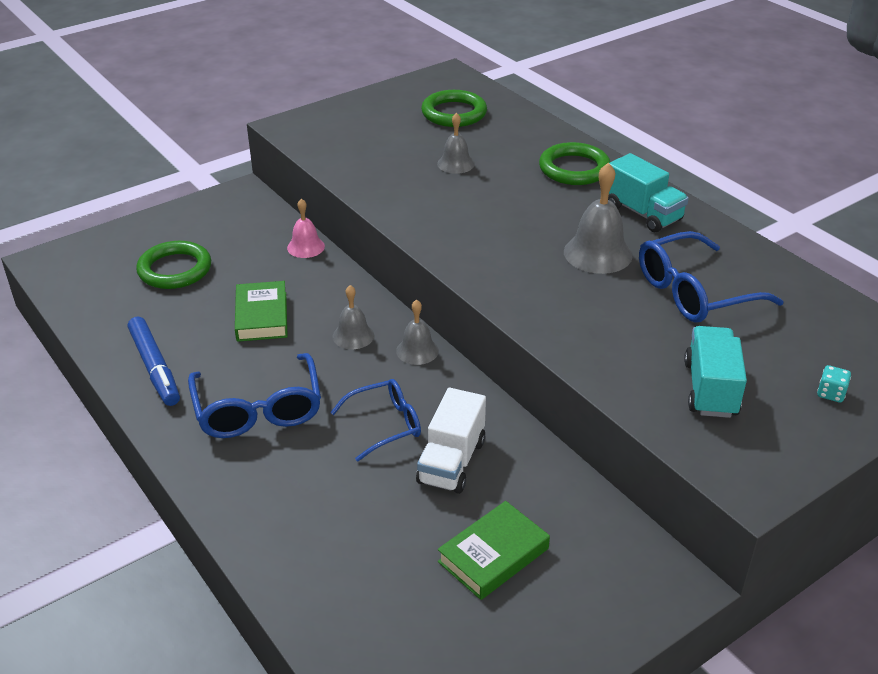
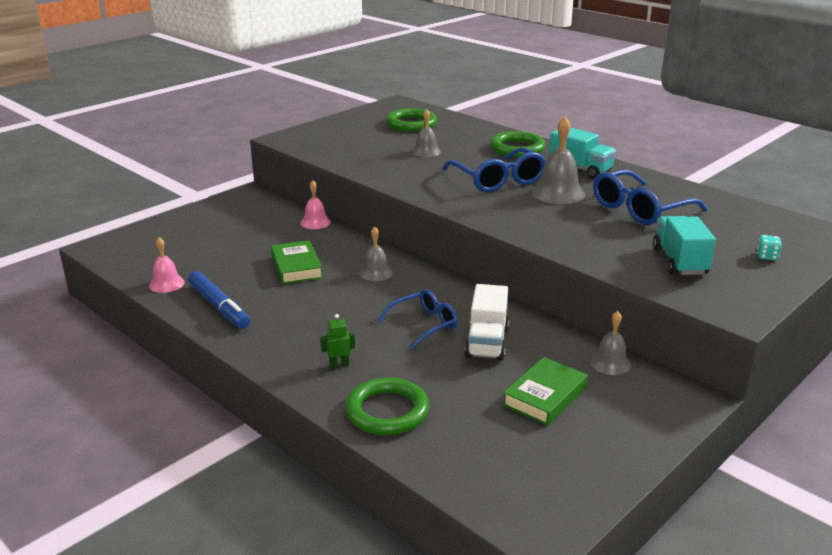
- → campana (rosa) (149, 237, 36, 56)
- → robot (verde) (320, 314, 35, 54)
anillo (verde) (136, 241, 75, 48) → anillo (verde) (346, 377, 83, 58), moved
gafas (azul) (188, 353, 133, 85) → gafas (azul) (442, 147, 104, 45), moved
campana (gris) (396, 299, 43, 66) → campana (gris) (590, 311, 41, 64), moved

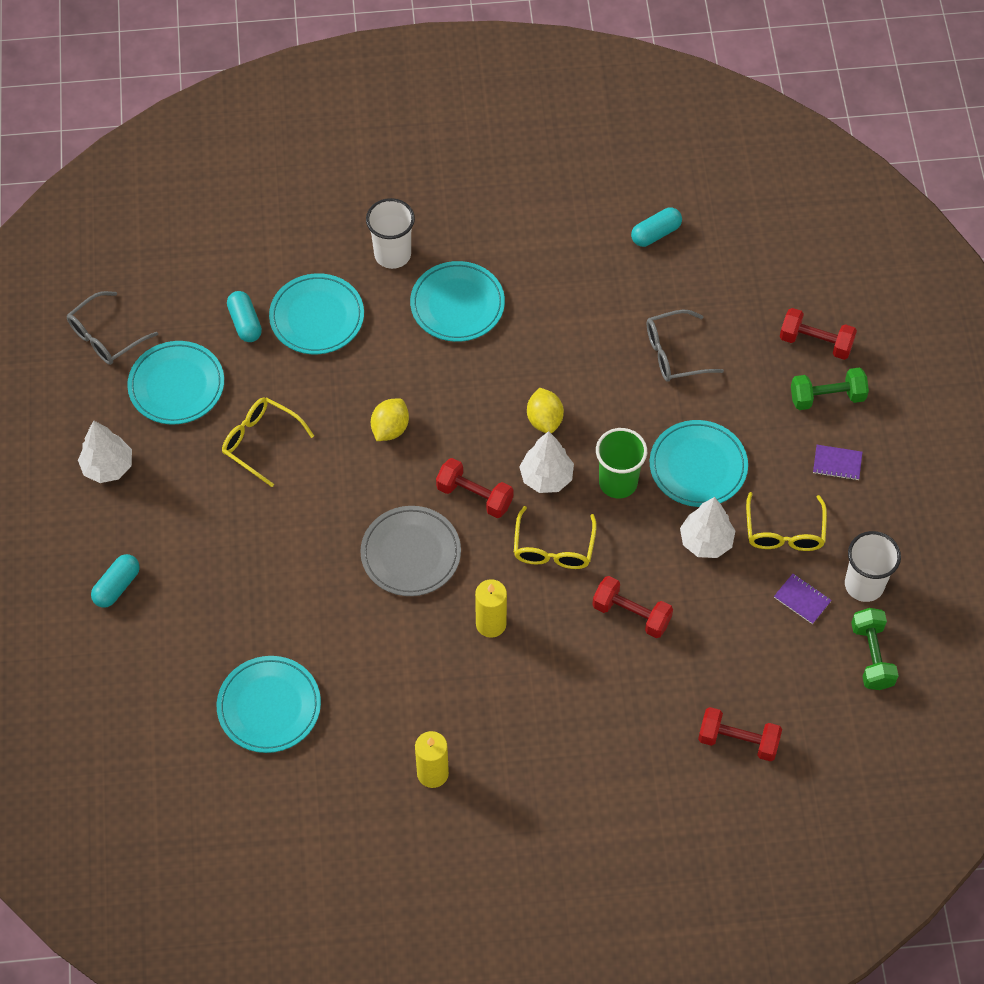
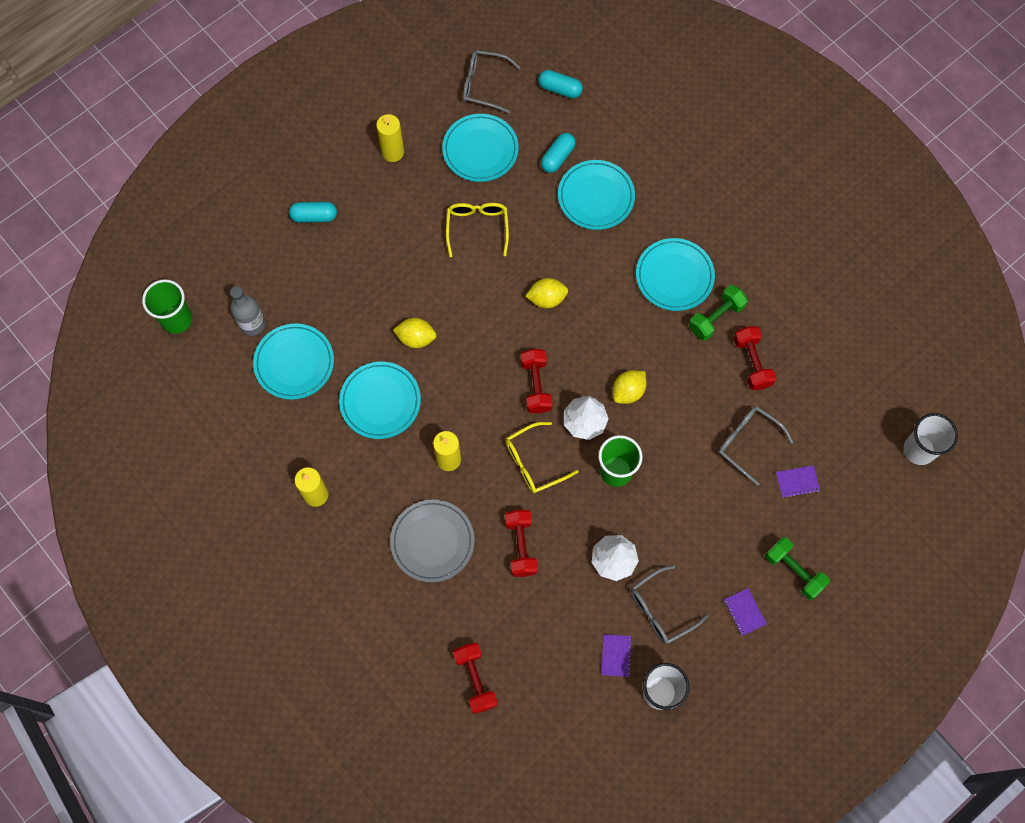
- → vaso (verde) (142, 279, 50, 55)
- → botella (gris) (230, 286, 35, 50)
- → limón (amarillo) (393, 318, 43, 30)
- → cuaderno (morado) (776, 465, 44, 33)
plato (gris) (360, 506, 101, 90) → plato (gris) (390, 499, 85, 84), moved
vaso (blanco) (366, 198, 49, 71) → vaso (blanco) (904, 413, 54, 52), moved
cápsula (turquesa) (631, 208, 51, 39) → cápsula (turquesa) (538, 70, 45, 28), moved
plato (turquesa) (650, 420, 98, 87) → plato (turquesa) (339, 362, 82, 77), moved
mancuerna (rojo) (780, 308, 77, 52) → mancuerna (rojo) (734, 326, 42, 64), moved
mancuerna (verde) (851, 608, 48, 82) → mancuerna (verde) (689, 285, 59, 56), moved
árbol (blanco) (78, 420, 54, 63) → vela (amarillo) (376, 114, 28, 48)
gafas (amarillo) (746, 492, 81, 59) → gafas (gris) (631, 565, 77, 79)

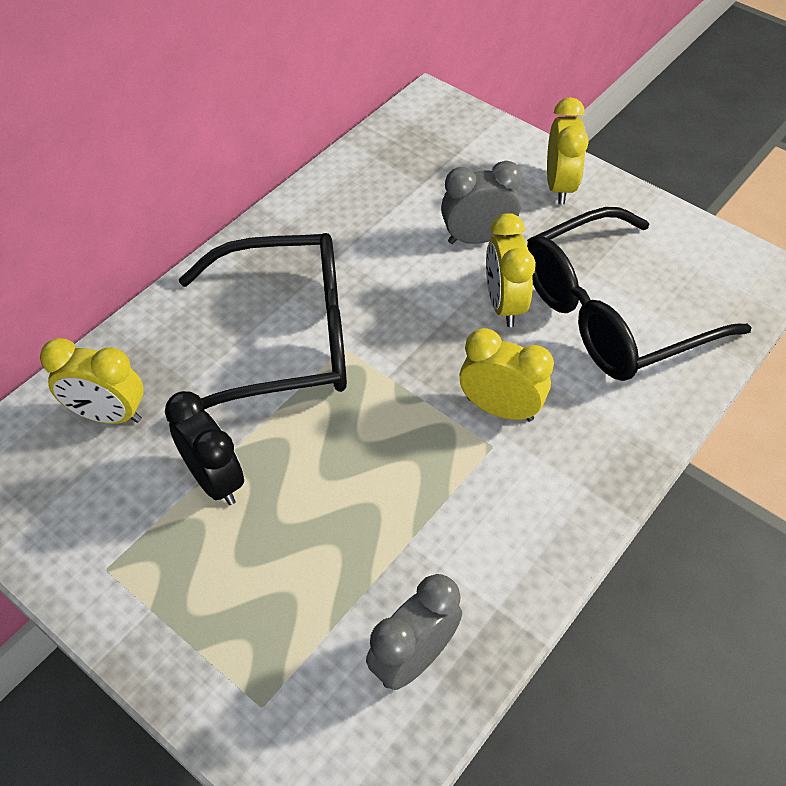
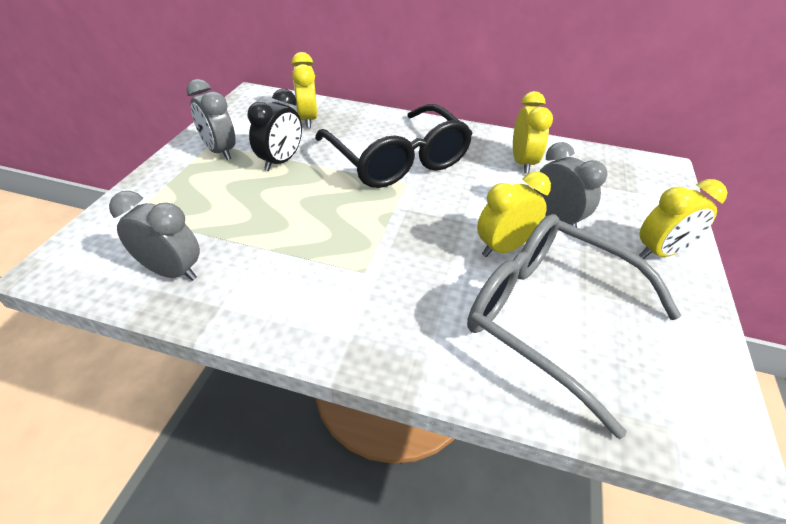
- → despertador (gris) (186, 79, 50, 81)
despertador (amarillo) (460, 328, 94, 94) → despertador (amarillo) (513, 91, 40, 83), moved
gafas (negro) (527, 207, 225, 174) → gafas (gris) (467, 214, 214, 225)

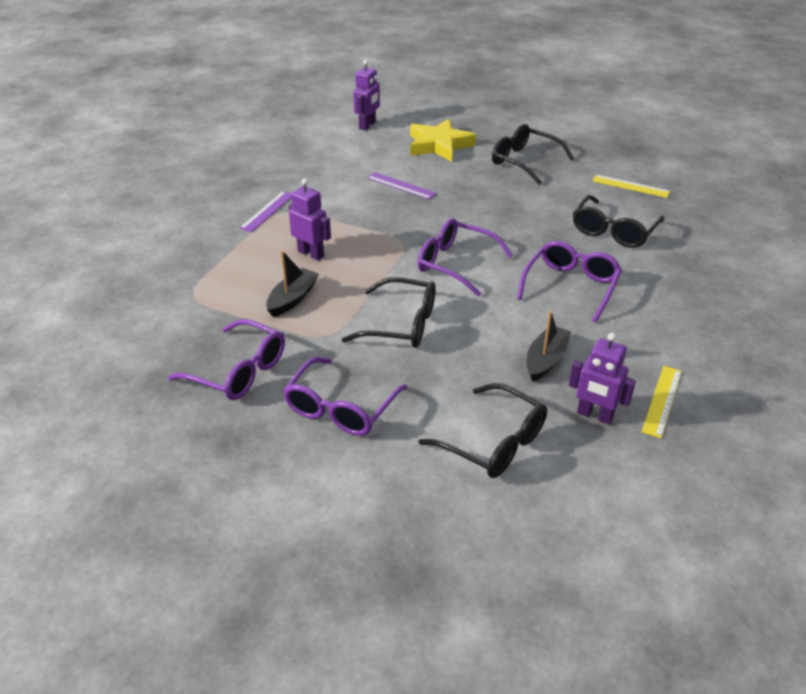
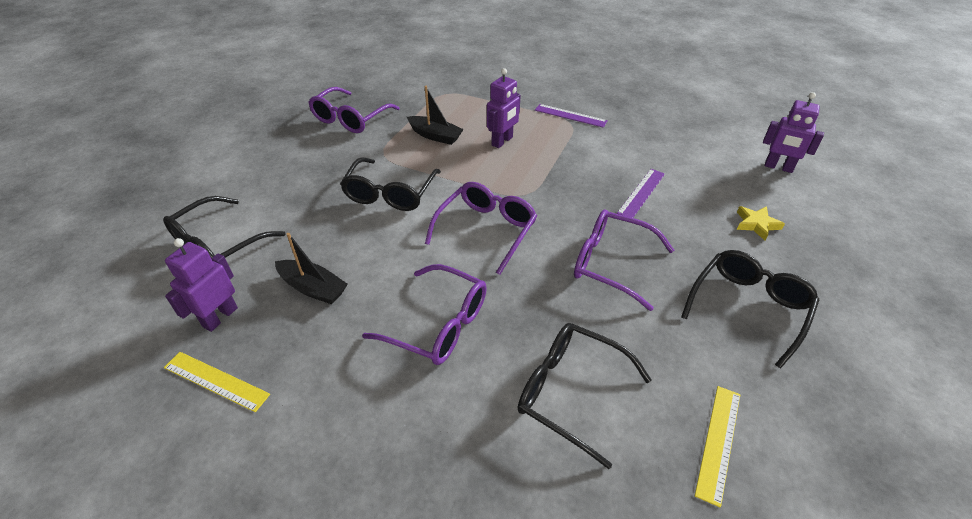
gafas (morado) (283, 357, 125, 79) → gafas (morado) (574, 209, 100, 102), moved
estrella (amarillo) (410, 119, 66, 43) → estrella (amarillo) (737, 206, 48, 34), x0.50

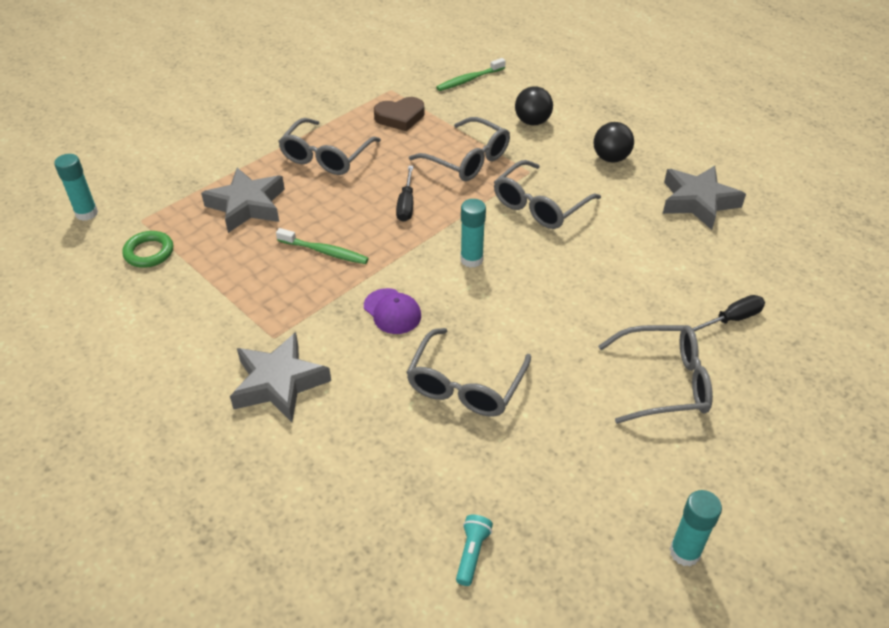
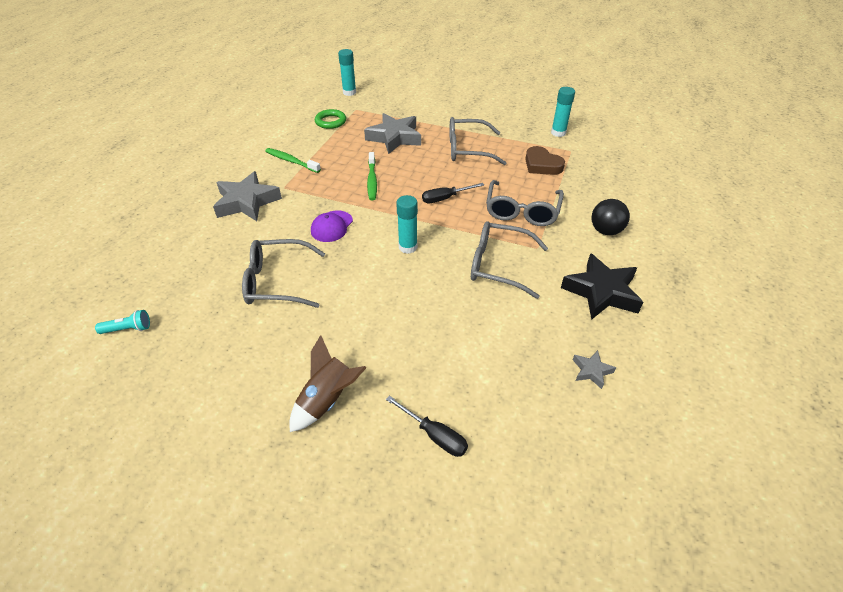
cepillo de dientes (verde) (436, 58, 70, 33) → cepillo de dientes (verde) (265, 148, 56, 25), moved
barra de pegamento (turquesa) (670, 490, 52, 76) → barra de pegamento (turquesa) (551, 87, 24, 50), moved
pelota (negro) (594, 122, 40, 40) → estrella (negro) (561, 253, 82, 67)
gafas (gris) (598, 325, 115, 99) → cohete (marrón) (290, 335, 76, 97)
estrella (gris) (663, 166, 83, 64) → estrella (gris) (573, 350, 43, 39), x0.47

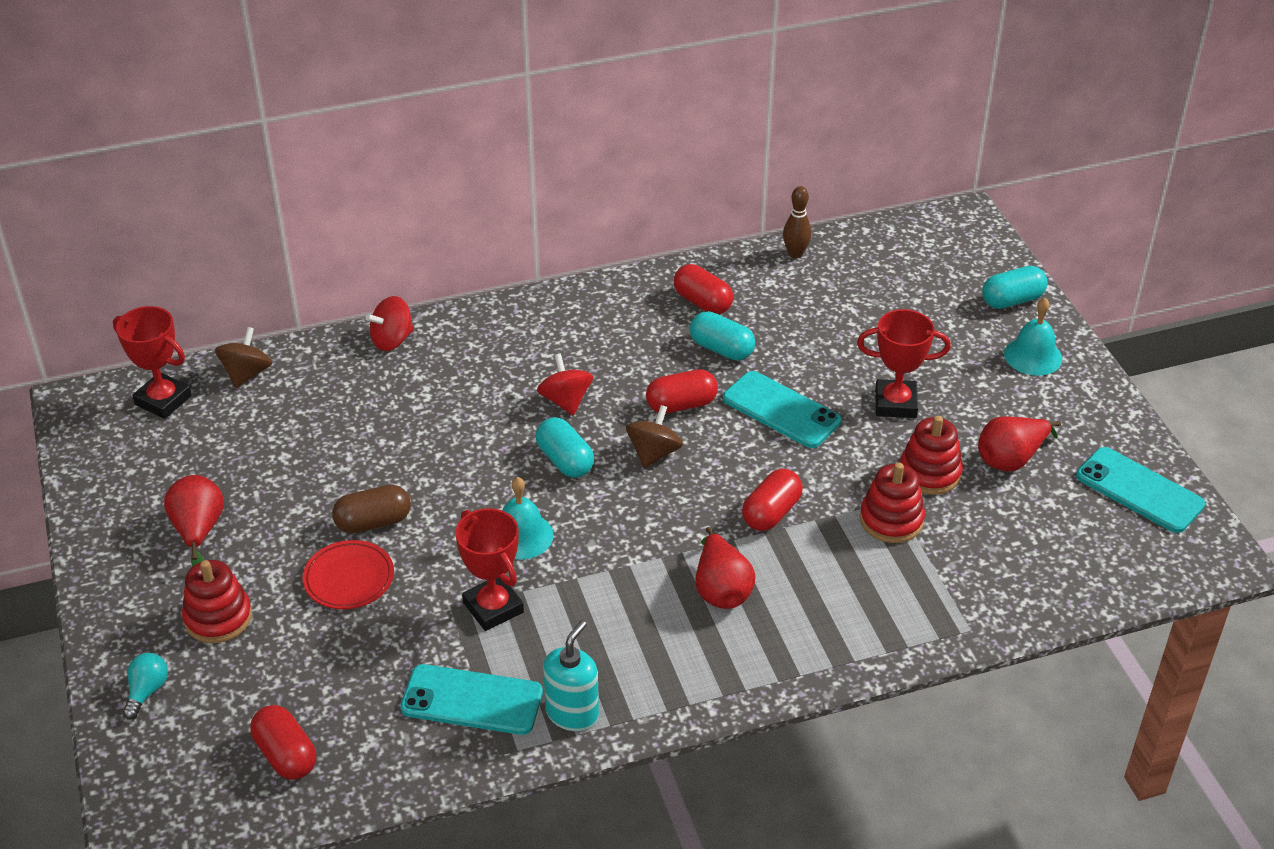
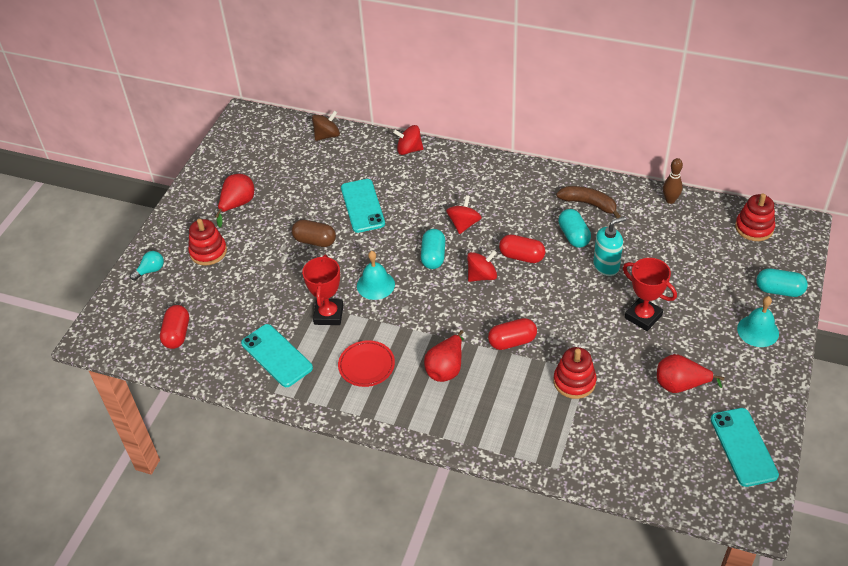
trofeo (rojo) (113, 306, 79, 113) → -
plato (rojo) (302, 540, 92, 69) → plato (rojo) (338, 340, 57, 47), moved
dispensador de jabón (turquesa) (543, 620, 56, 111) → dispensador de jabón (turquesa) (593, 217, 33, 59), moved
móvil (turquesa) (723, 371, 118, 77) → móvil (turquesa) (341, 179, 44, 54), moved
juguete apilable (rojo) (900, 416, 63, 79) → juguete apilable (rojo) (735, 193, 40, 48), moved
cápsula (rojo) (674, 264, 59, 50) → plátano (marrón) (556, 186, 65, 32)
peonza (marrón) (626, 405, 57, 63) → peonza (rojo) (467, 250, 30, 32)

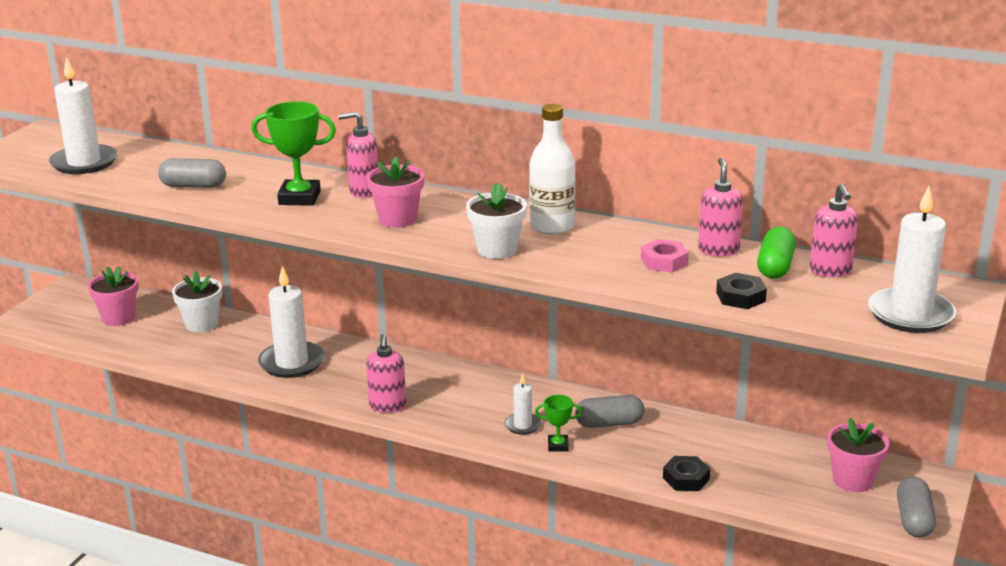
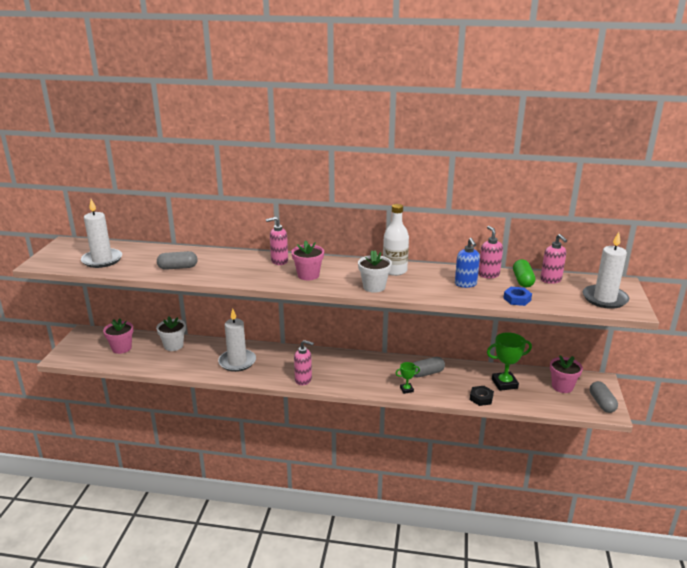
vela (blanco) (505, 373, 36, 62) → -
trofeo (verde) (251, 101, 85, 105) → trofeo (verde) (487, 332, 45, 59), moved
tuerca (rosa) (641, 239, 48, 34) → dispensador de jabón (azul) (455, 238, 25, 50)
tuerca (negro) (716, 273, 51, 36) → tuerca (azul) (504, 287, 28, 19)
dispensador de jabón (rosa) (366, 334, 40, 79) → dispensador de jabón (rosa) (294, 340, 20, 45), 60 degrees counterclockwise

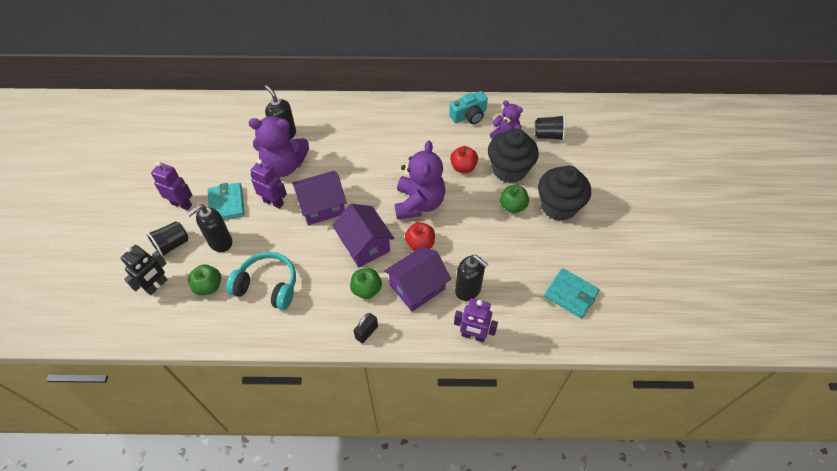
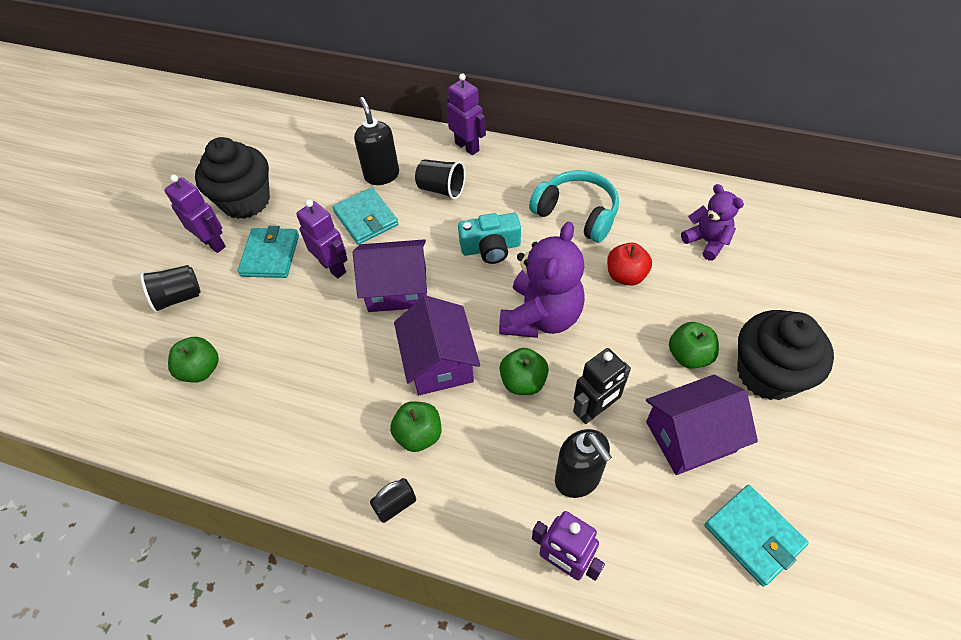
dispensador de jabón (negro) (187, 204, 45, 48) → -
- → robot (morado) (447, 73, 39, 82)
robot (negro) (121, 245, 46, 50) → robot (negro) (573, 348, 58, 76), moved
auriculares (turquesa) (226, 252, 70, 58) → auriculares (turquesa) (529, 170, 90, 73), moved
casa (morado) (384, 246, 67, 66) → casa (morado) (646, 374, 112, 101), moved
cámara (turquesa) (449, 91, 39, 33) → cámara (turquesa) (458, 213, 63, 51), moved
magdalena (negro) (488, 128, 51, 55) → magdalena (negro) (195, 137, 75, 82), moved
vaso (negro) (535, 115, 30, 26) → vaso (negro) (415, 159, 51, 41), moved
osito (morado) (249, 116, 60, 61) → cartera (turquesa) (332, 187, 66, 58)
manzana (rojo) (405, 222, 30, 29) → manzana (verde) (500, 348, 49, 47)

